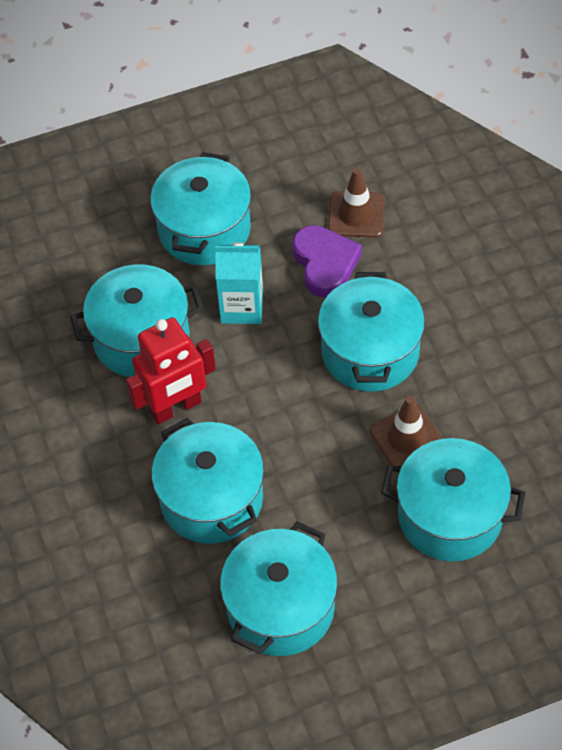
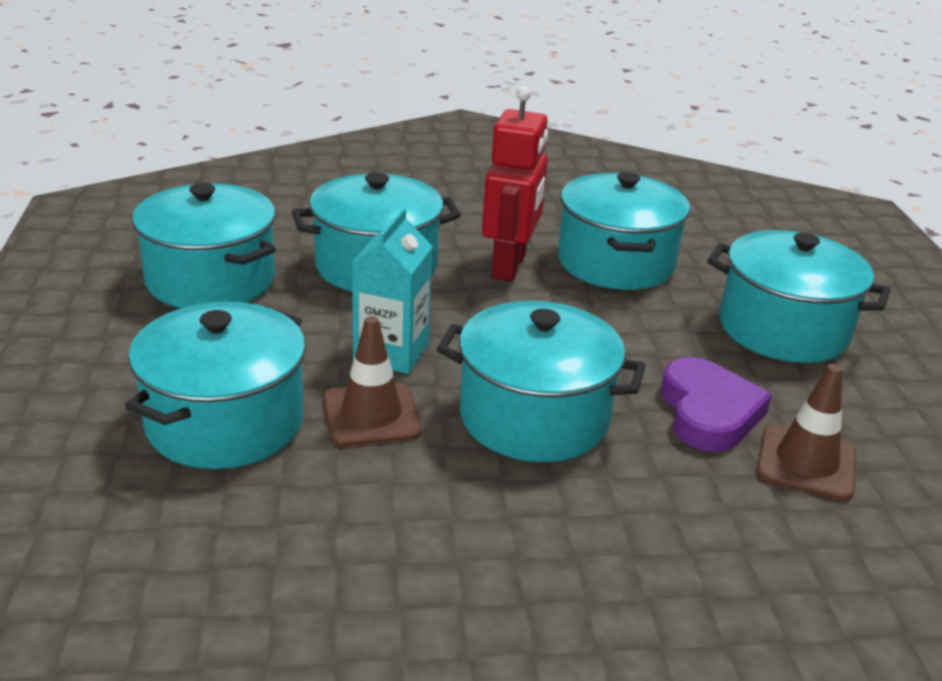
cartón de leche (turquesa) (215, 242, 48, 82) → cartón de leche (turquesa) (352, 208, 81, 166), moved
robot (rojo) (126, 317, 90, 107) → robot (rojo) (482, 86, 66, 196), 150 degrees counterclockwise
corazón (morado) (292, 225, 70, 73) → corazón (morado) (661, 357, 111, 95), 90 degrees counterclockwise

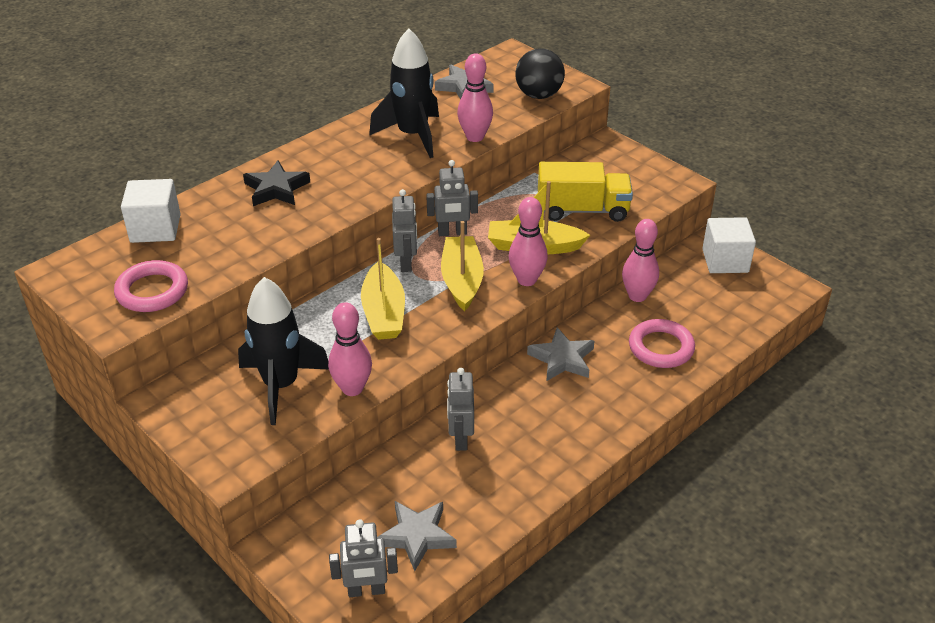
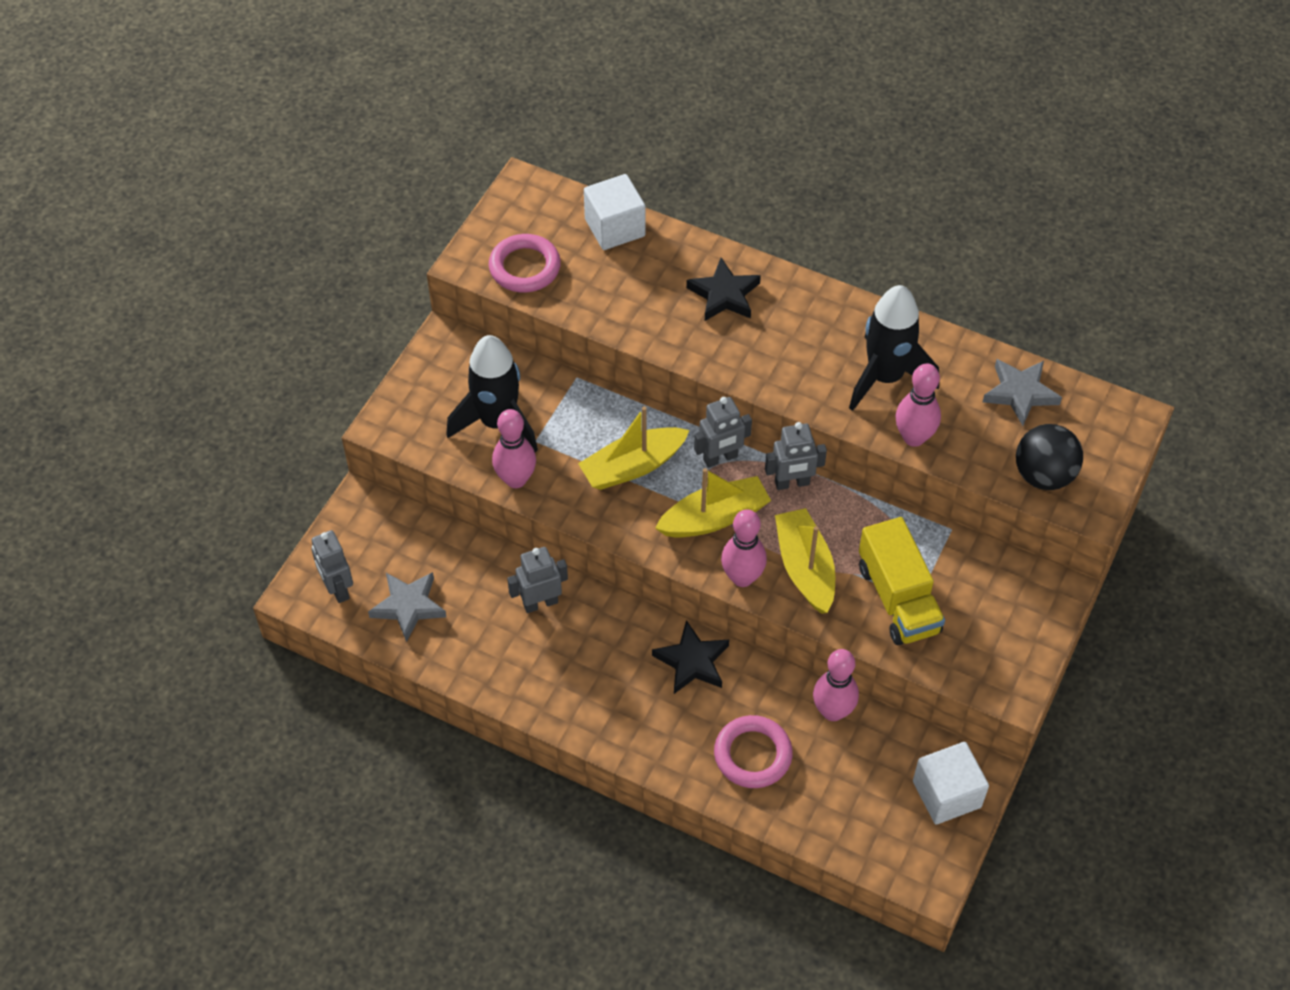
estrella (gris) (527, 327, 68, 54) → estrella (negro) (652, 620, 77, 74)
robot (gris) (426, 160, 52, 76) → robot (gris) (765, 422, 62, 68), 75 degrees counterclockwise

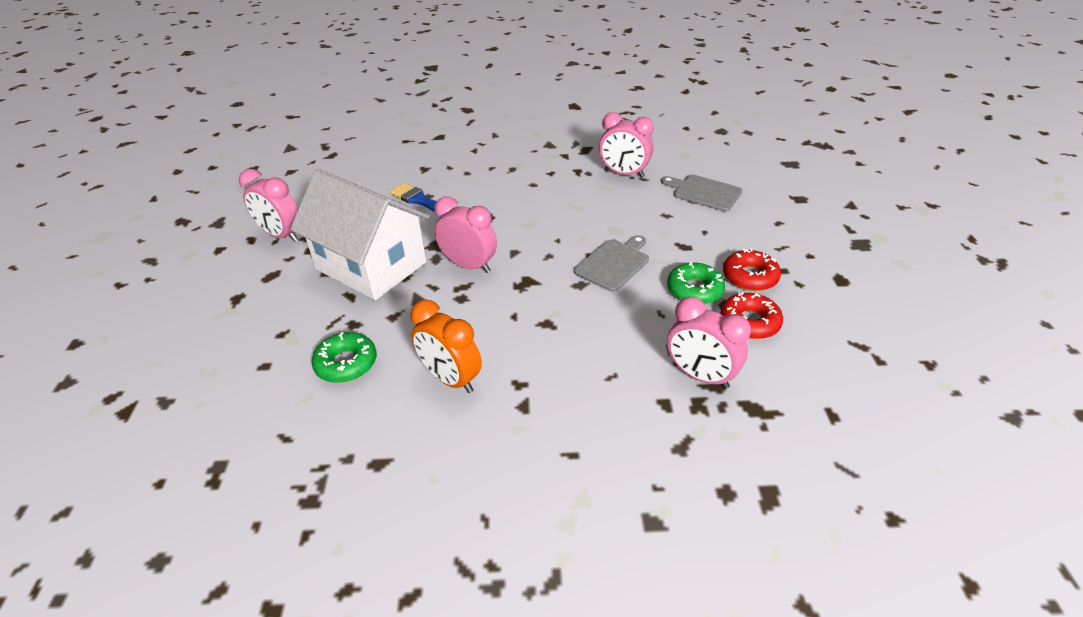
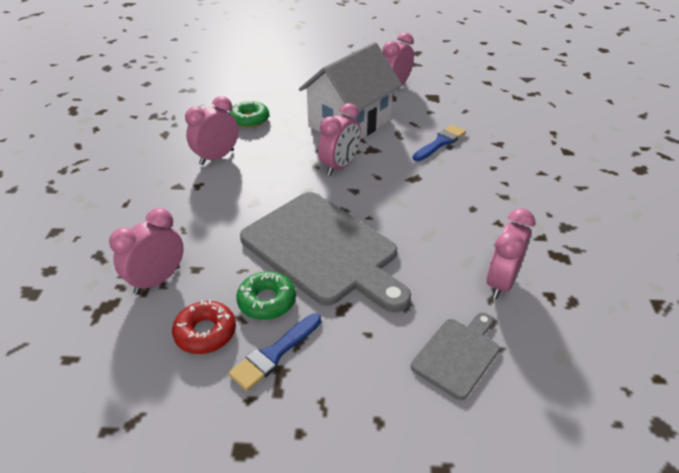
rosquilla (rojo) (723, 248, 58, 43) → pincel (azul) (228, 314, 93, 77)
despertador (naranja) (410, 300, 72, 93) → despertador (rosa) (185, 96, 54, 69)
tabla de cortar (gris) (574, 235, 75, 57) → tabla de cortar (gris) (240, 192, 171, 120), x2.04

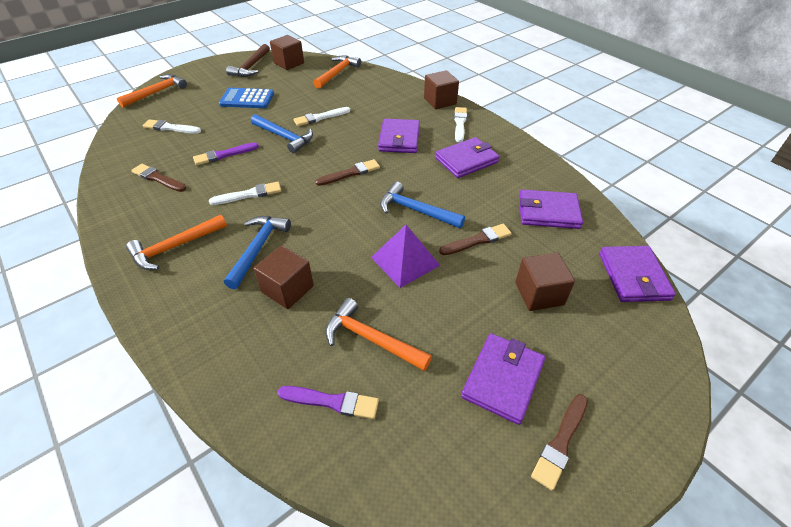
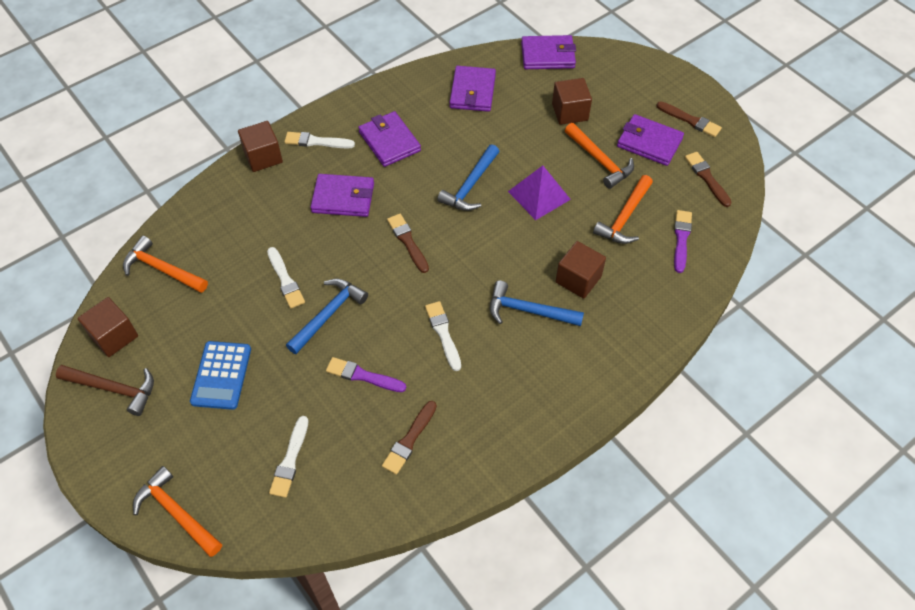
martillo (naranja) (126, 215, 101, 55) → martillo (naranja) (565, 123, 69, 66), moved
pincel (marrón) (439, 224, 73, 31) → pincel (marrón) (685, 152, 47, 55), moved
pincel (morado) (193, 142, 66, 23) → pincel (morado) (326, 357, 80, 35), 135 degrees clockwise

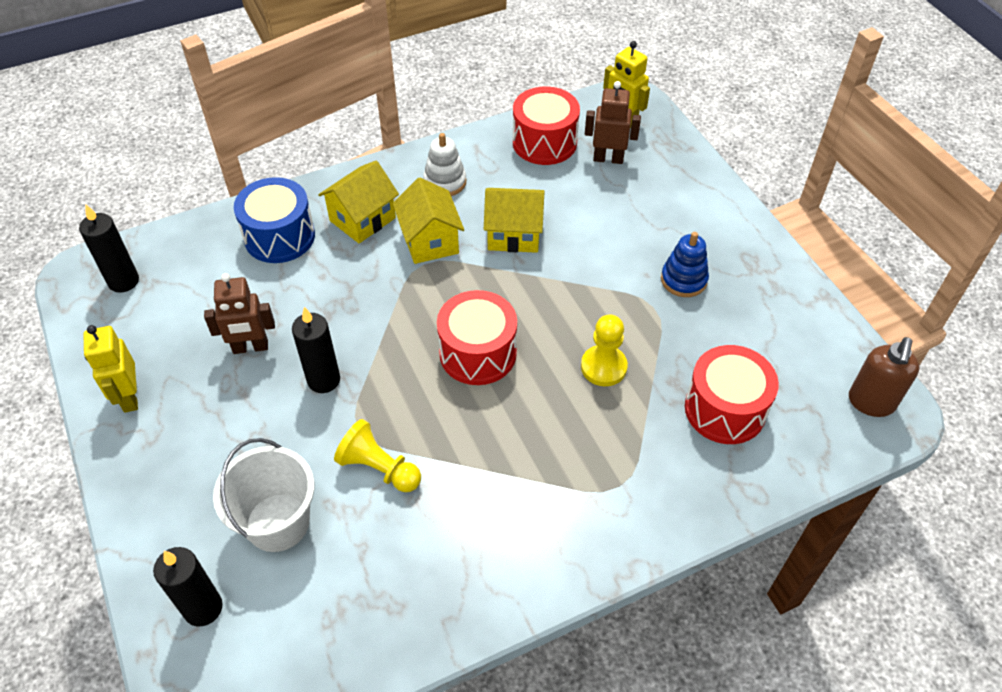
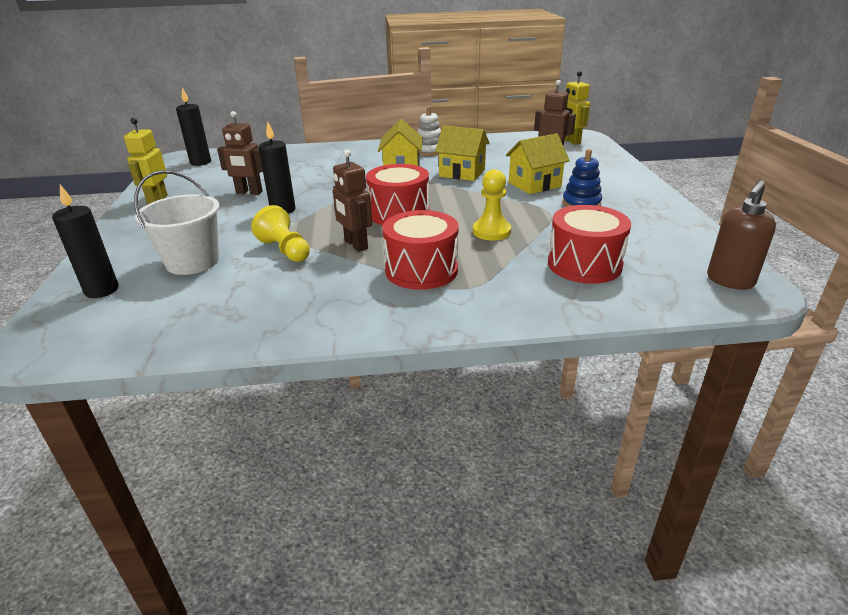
tambor (azul) (234, 177, 81, 86) → -
- → robot (marrón) (333, 150, 39, 102)
casa (amarillo) (318, 160, 81, 83) → casa (amarillo) (506, 133, 64, 61), moved
tambor (rojo) (513, 87, 67, 78) → tambor (rojo) (382, 210, 77, 80), moved

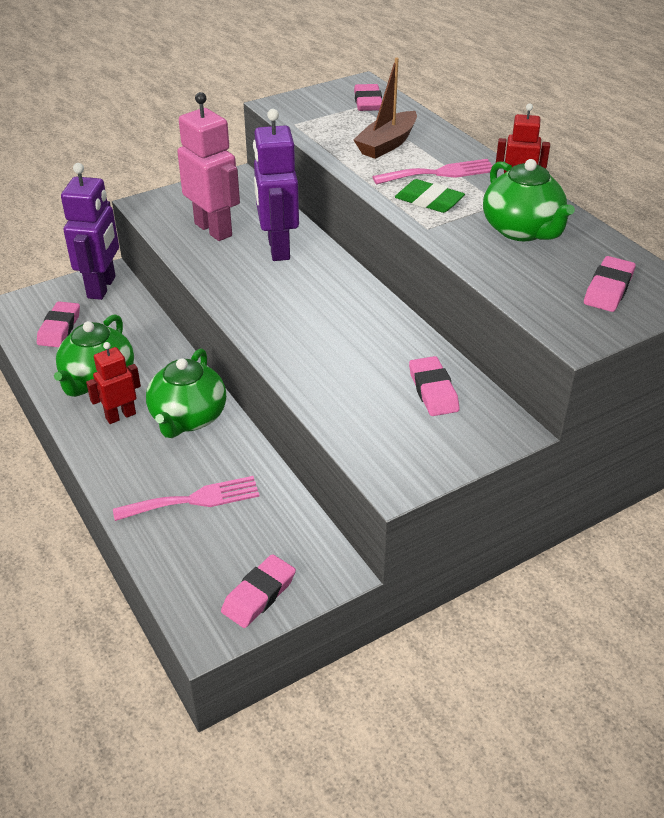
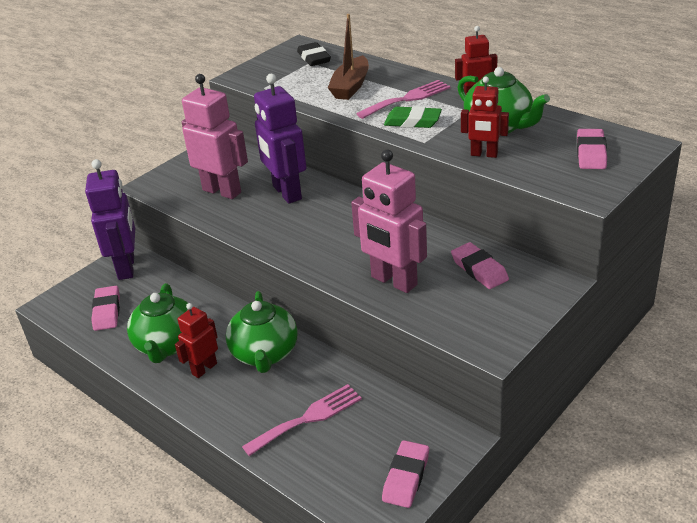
- → robot (rosa) (351, 150, 76, 143)
- → robot (rojo) (461, 77, 48, 81)
goma de borrar (rosa) (354, 84, 28, 27) → goma de borrar (negro) (297, 42, 34, 24)

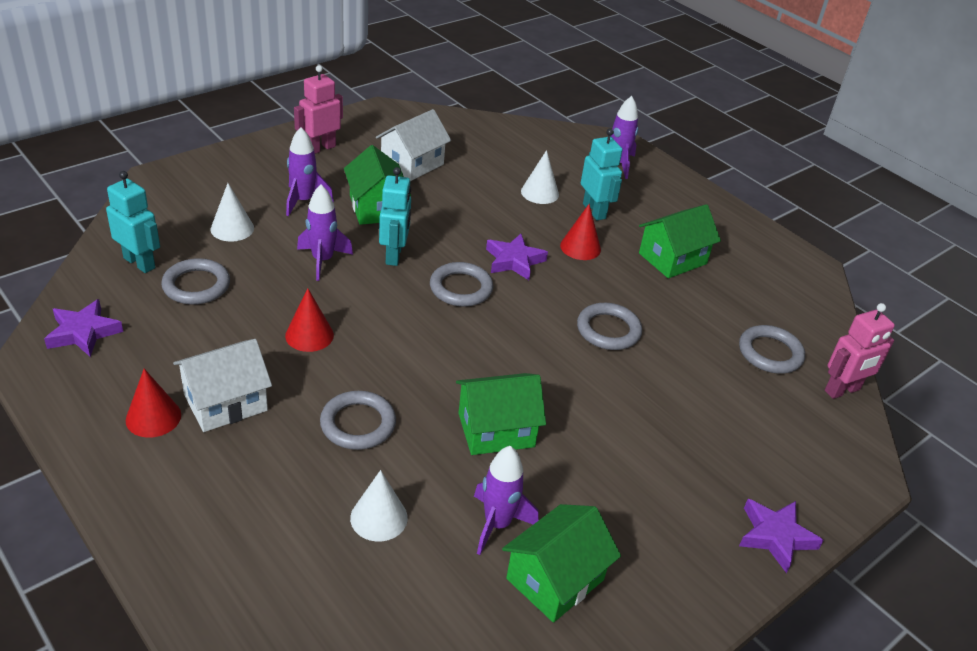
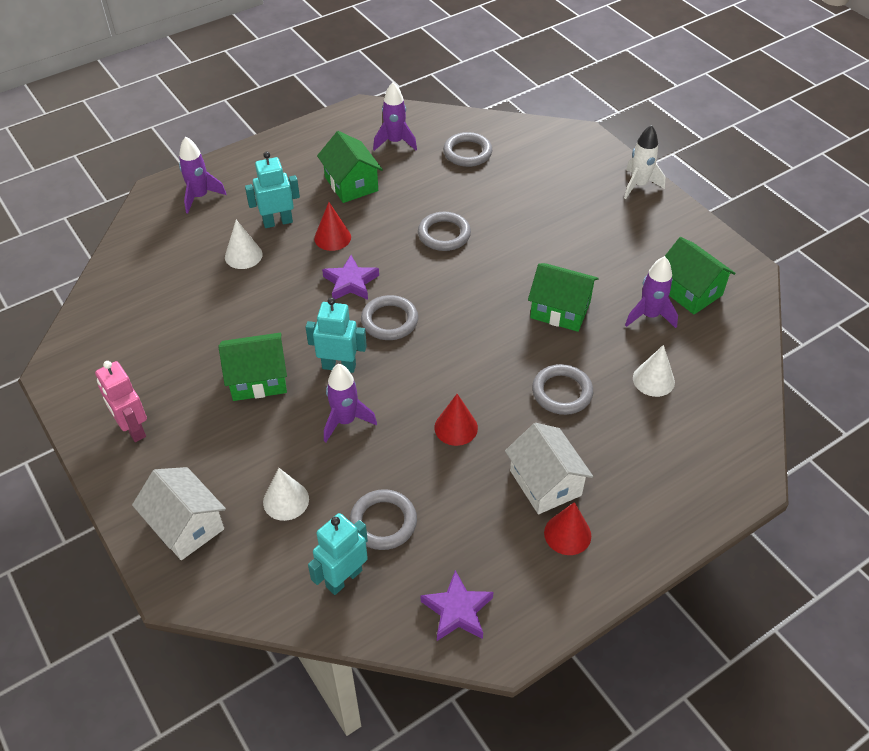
robot (rosa) (825, 303, 70, 96) → -
cohete (morado) (286, 127, 48, 89) → cohete (morado) (373, 82, 44, 69), moved
casa (blanco) (376, 109, 75, 72) → casa (blanco) (132, 467, 94, 93), moved
estrella (morado) (739, 499, 85, 74) → cohete (blanco) (624, 125, 41, 74)
casa (verde) (456, 373, 90, 82) → casa (verde) (528, 263, 71, 69), 60 degrees counterclockwise

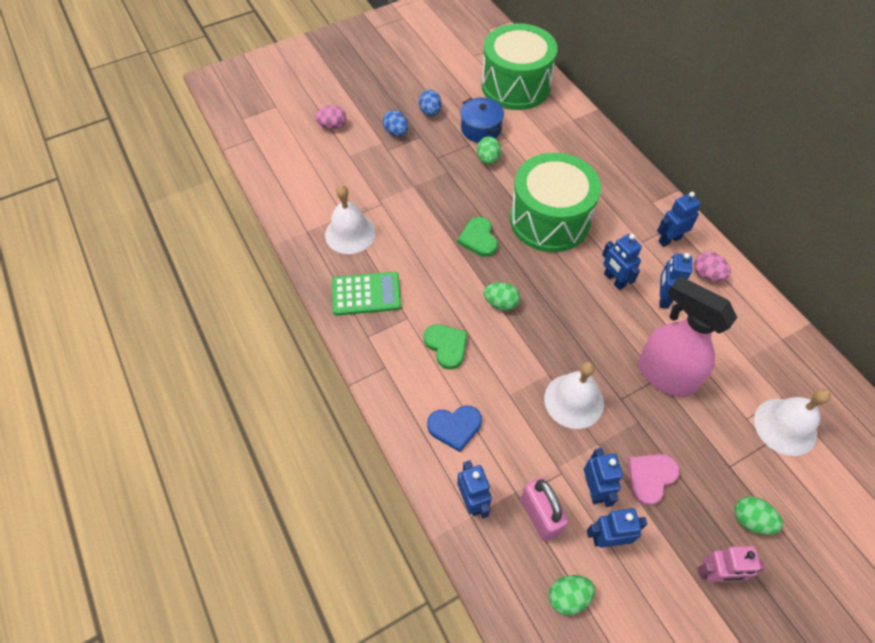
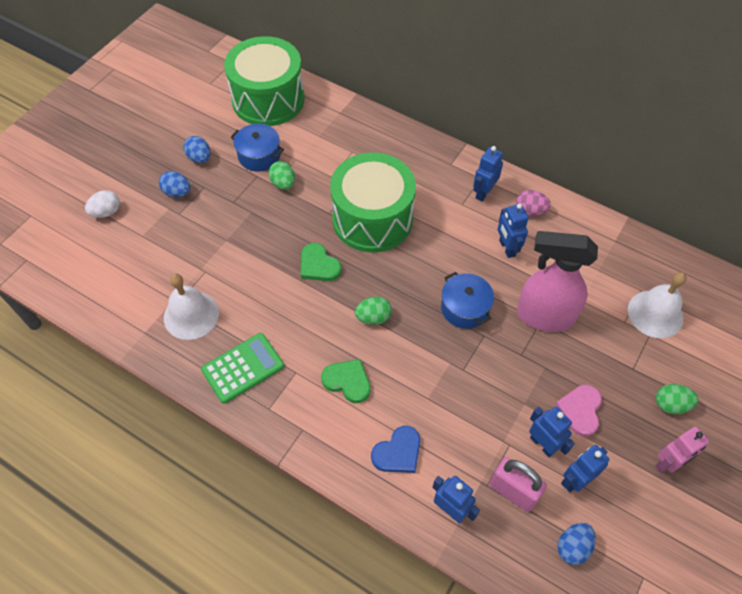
campana (blanco) (544, 361, 60, 68) → -
robot (azul) (602, 234, 40, 56) → -
- → olla (azul) (441, 272, 53, 57)
huevo (rosa) (315, 105, 31, 24) → huevo (blanco) (85, 190, 35, 28)
huevo (verde) (549, 575, 46, 41) → huevo (azul) (557, 523, 39, 42)

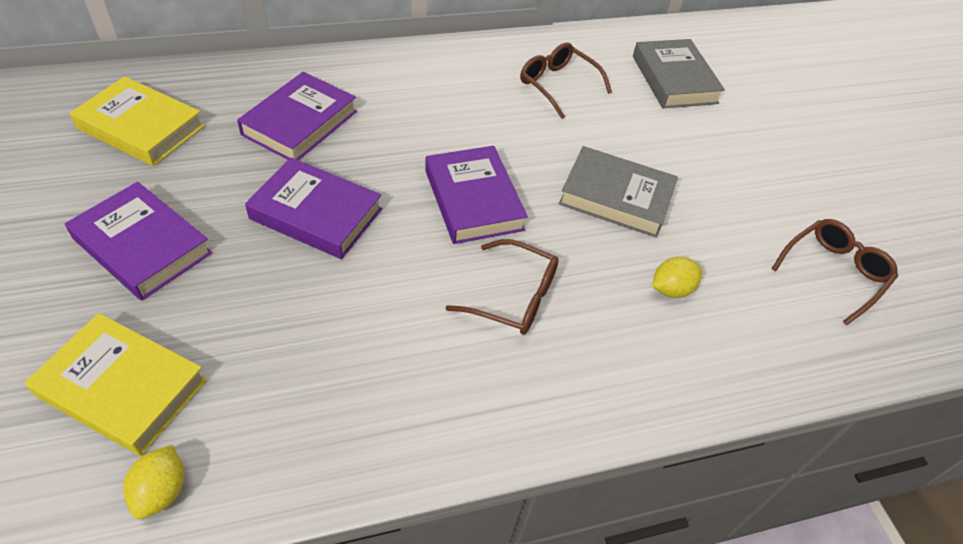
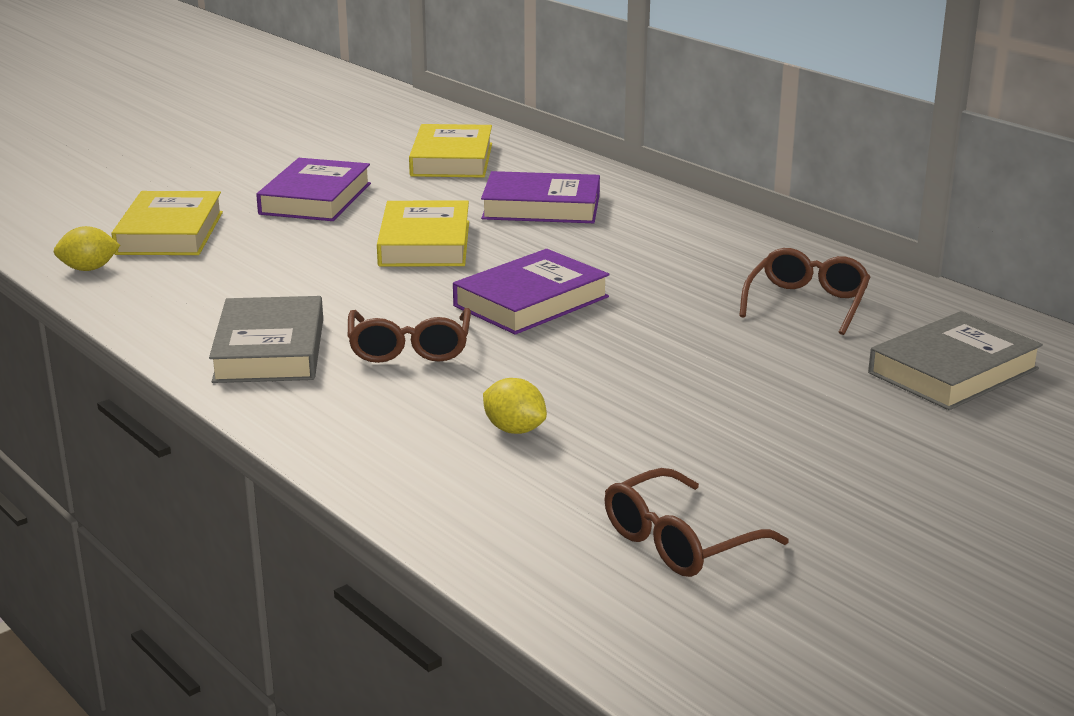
libro (gris) (559, 146, 119, 92) → libro (gris) (209, 296, 114, 87), moved
libro (morado) (245, 157, 137, 102) → libro (amarillo) (377, 201, 92, 65)
gafas (marrón) (771, 219, 127, 106) → gafas (marrón) (605, 468, 183, 109), 120 degrees clockwise

